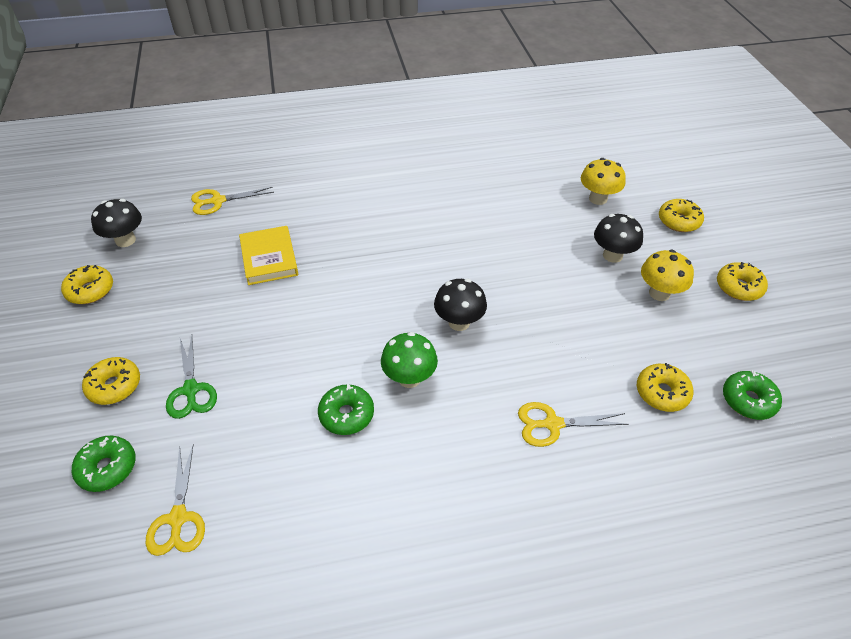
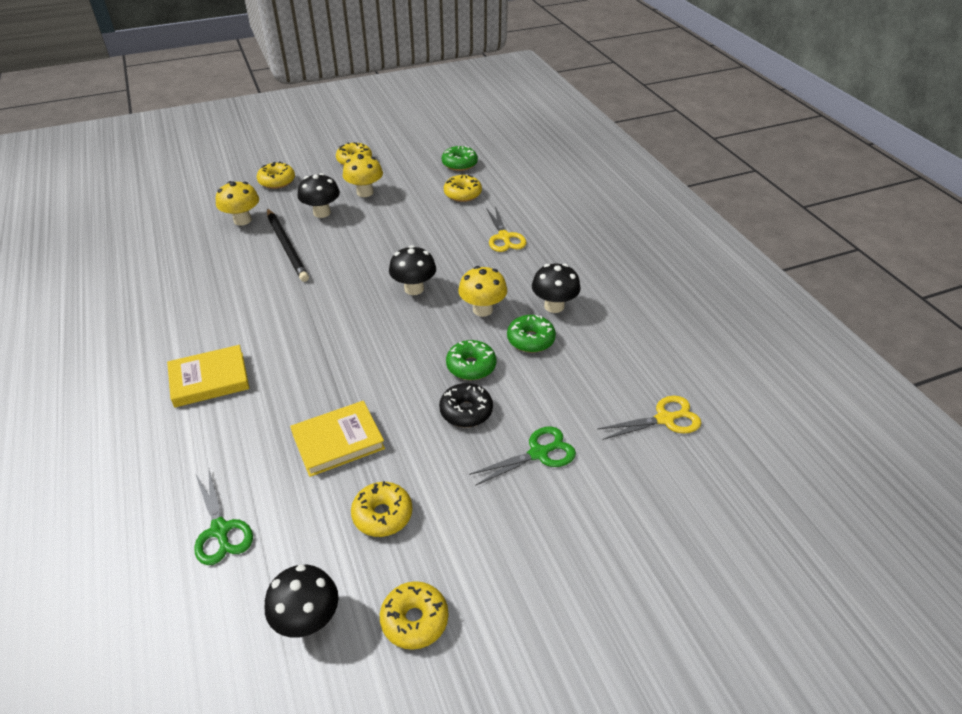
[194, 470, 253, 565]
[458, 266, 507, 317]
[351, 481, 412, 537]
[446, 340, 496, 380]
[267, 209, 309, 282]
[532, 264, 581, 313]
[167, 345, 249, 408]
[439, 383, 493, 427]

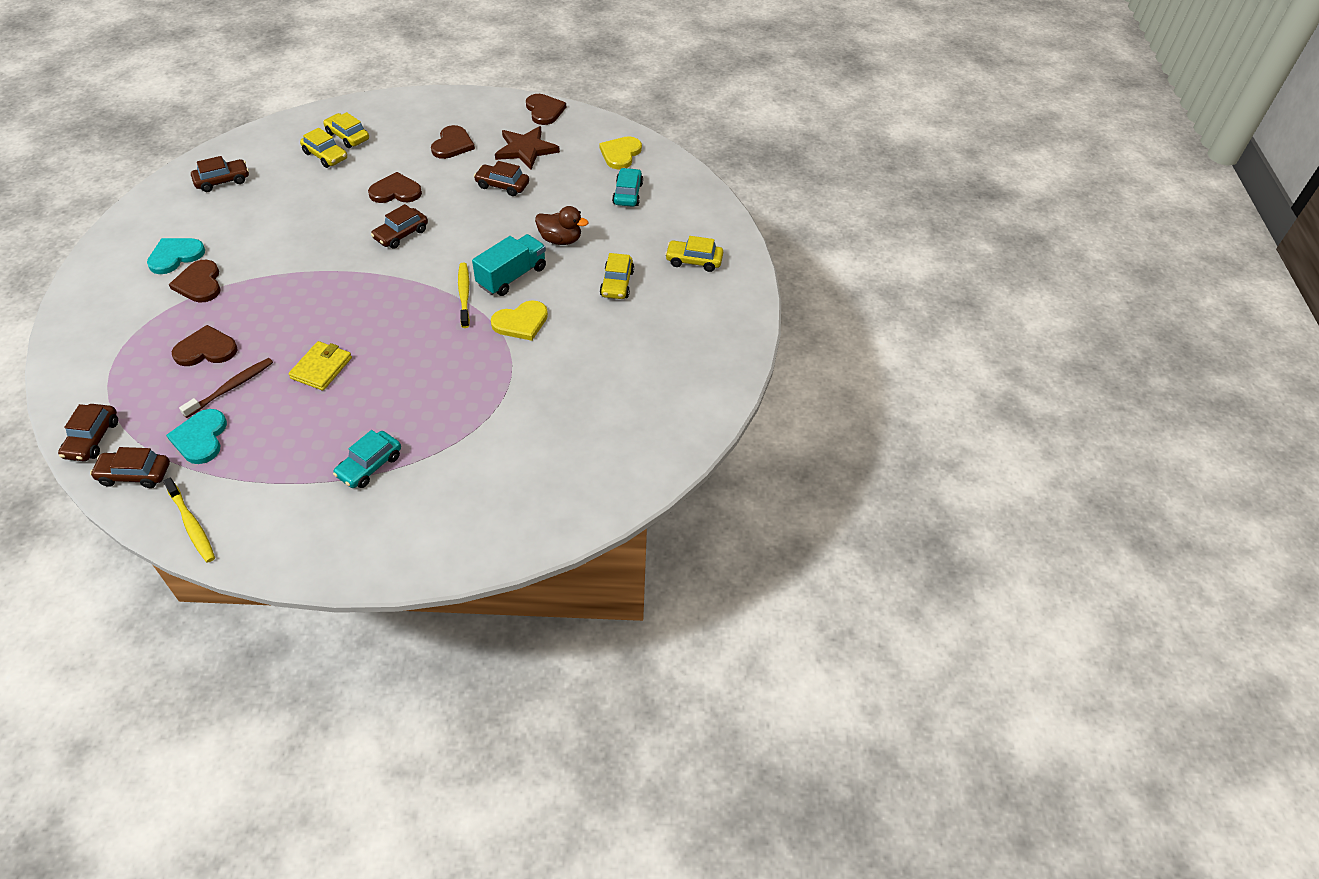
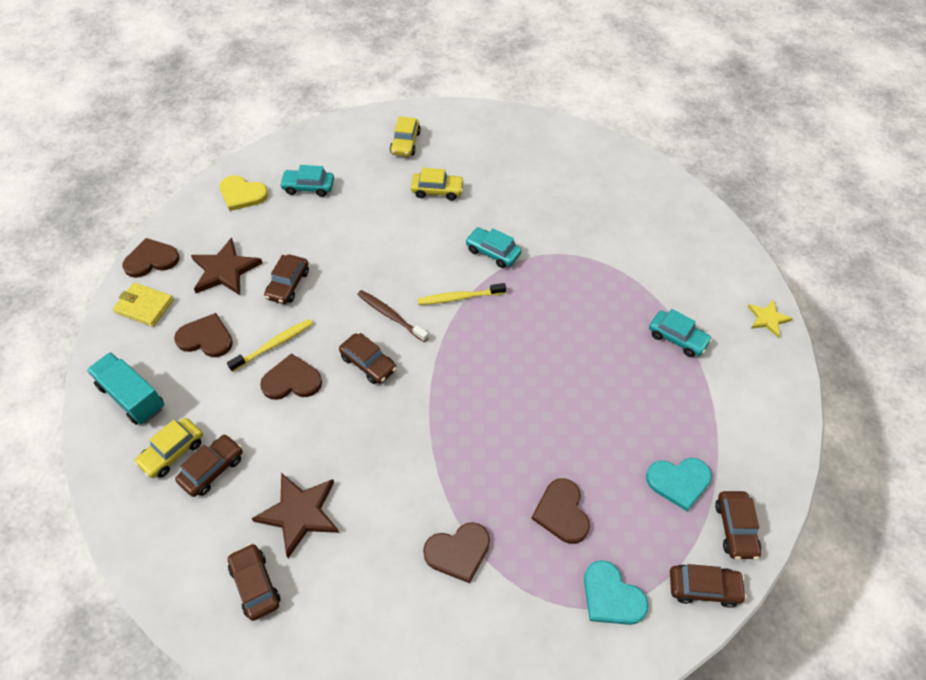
[175, 434, 243, 497]
[260, 353, 322, 400]
[535, 206, 588, 245] (first image)
[87, 352, 164, 425]
[584, 560, 648, 625]
[465, 227, 522, 268]
[113, 283, 174, 327]
[357, 290, 429, 342]
[227, 319, 313, 372]
[748, 300, 793, 337]
[251, 473, 339, 558]

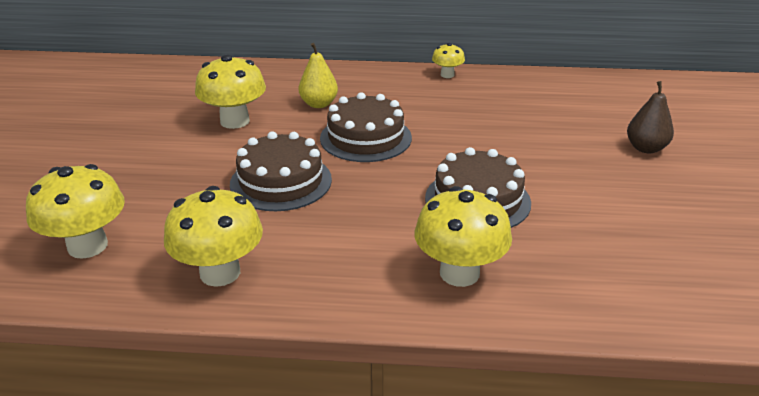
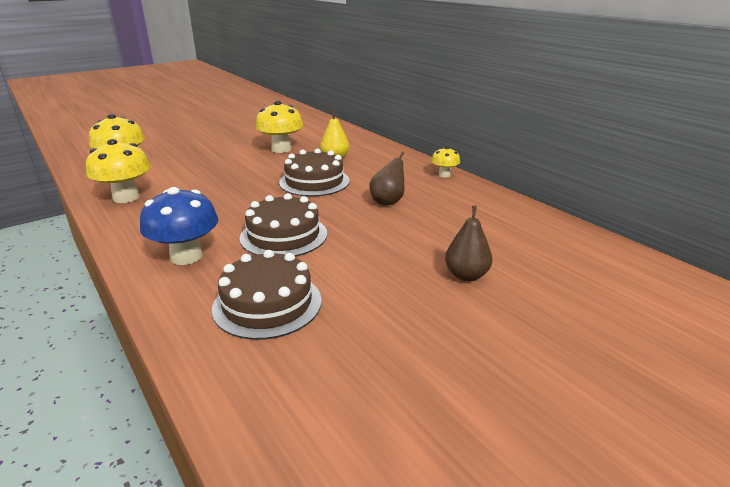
[212, 250, 322, 340]
[140, 187, 218, 265]
[369, 152, 404, 206]

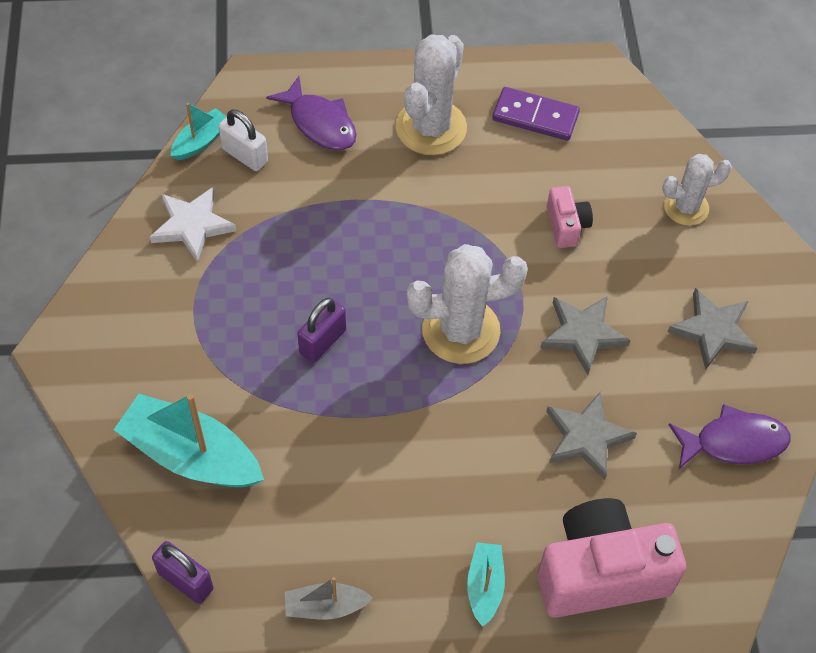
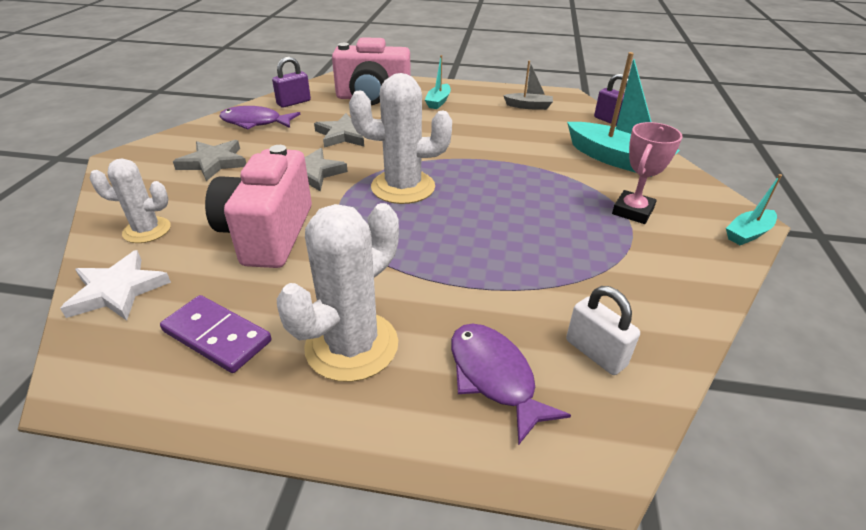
[726, 174, 782, 245]
[205, 145, 312, 268]
[60, 250, 171, 321]
[272, 57, 311, 108]
[612, 122, 683, 224]

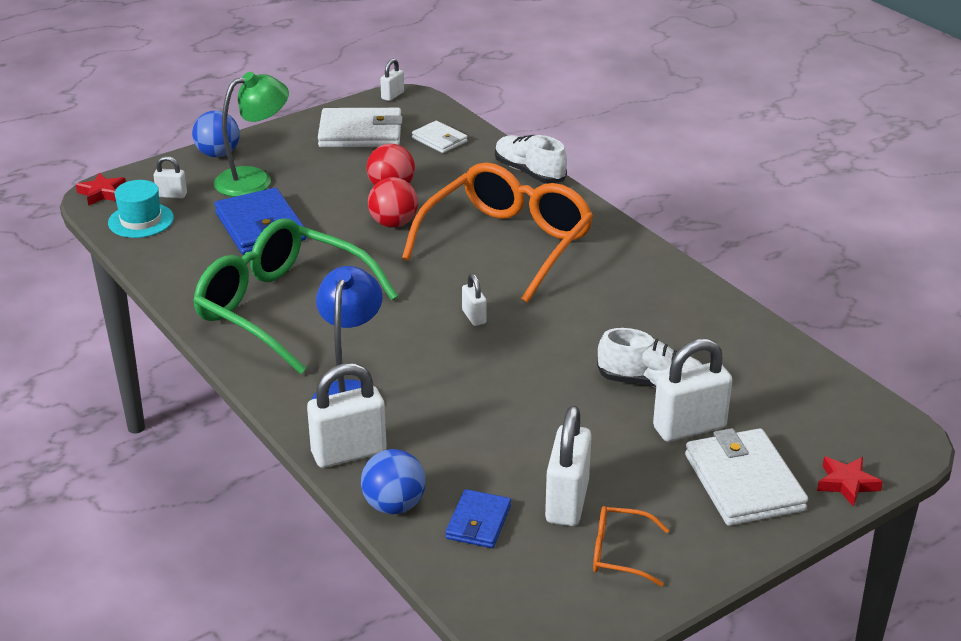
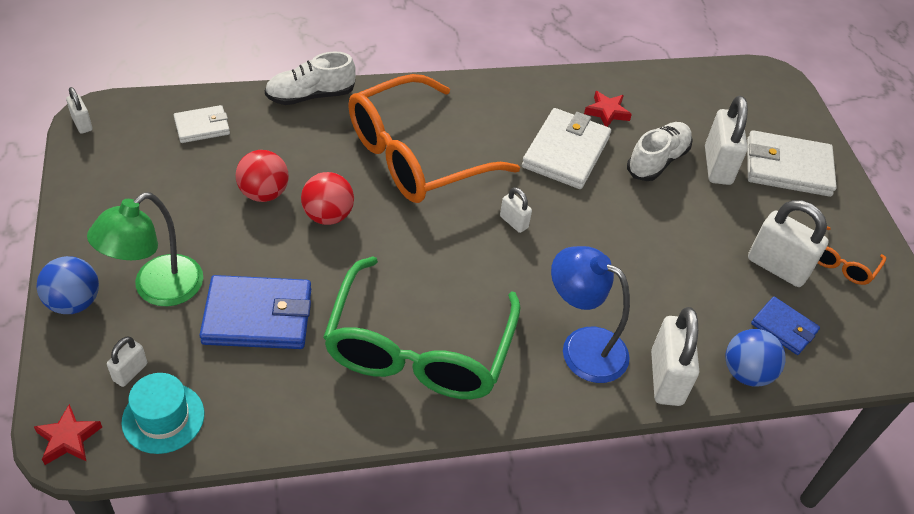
[87, 192, 203, 306]
[522, 108, 611, 189]
[348, 74, 520, 203]
[323, 256, 521, 399]
[500, 187, 532, 233]
[584, 91, 632, 127]

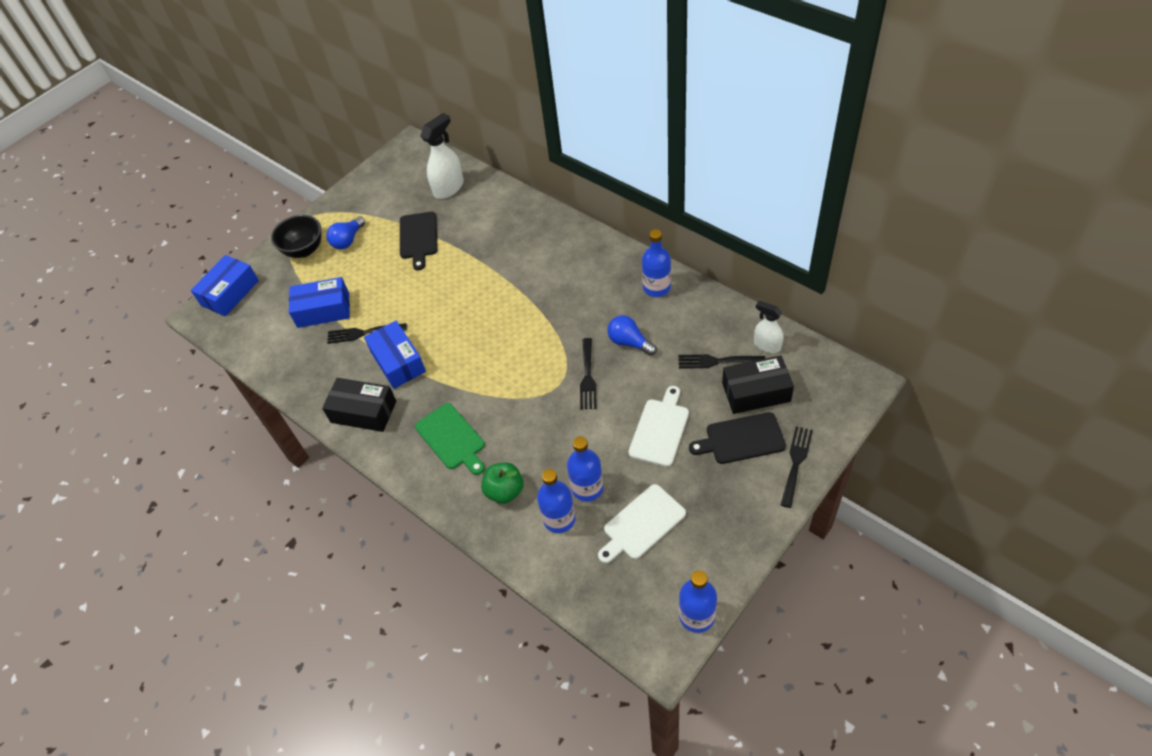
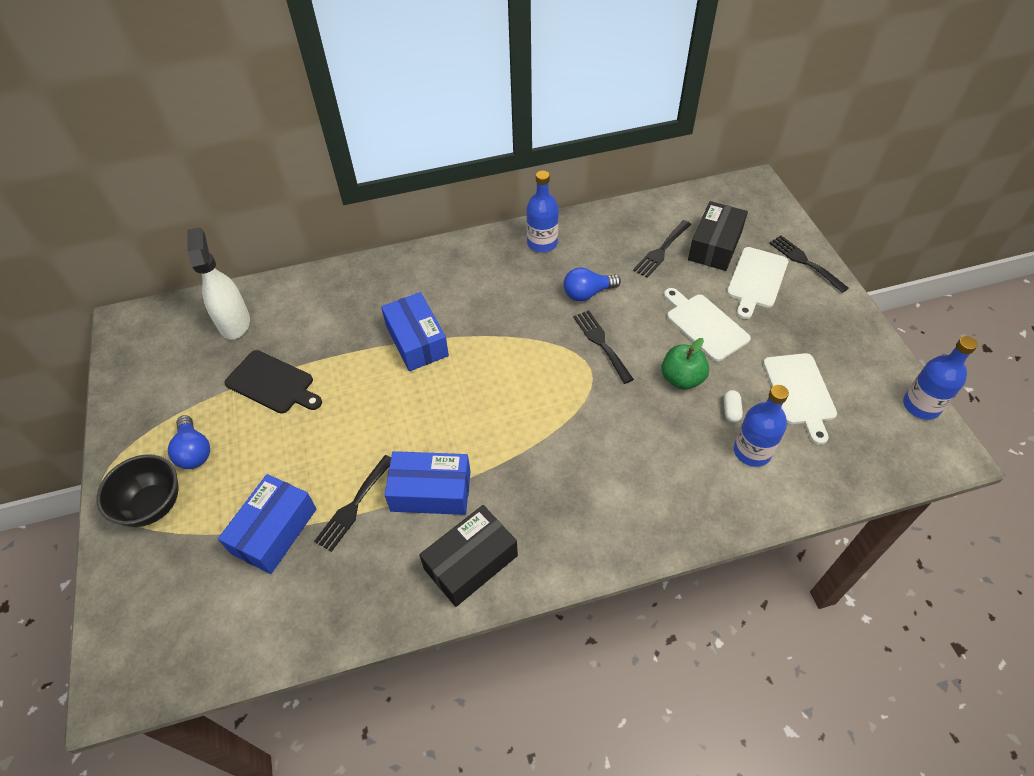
[381, 292, 449, 371]
[754, 301, 783, 353] (first image)
[573, 310, 634, 384]
[415, 403, 485, 475] (first image)
[727, 247, 788, 319]
[724, 390, 743, 423]
[661, 338, 709, 390]

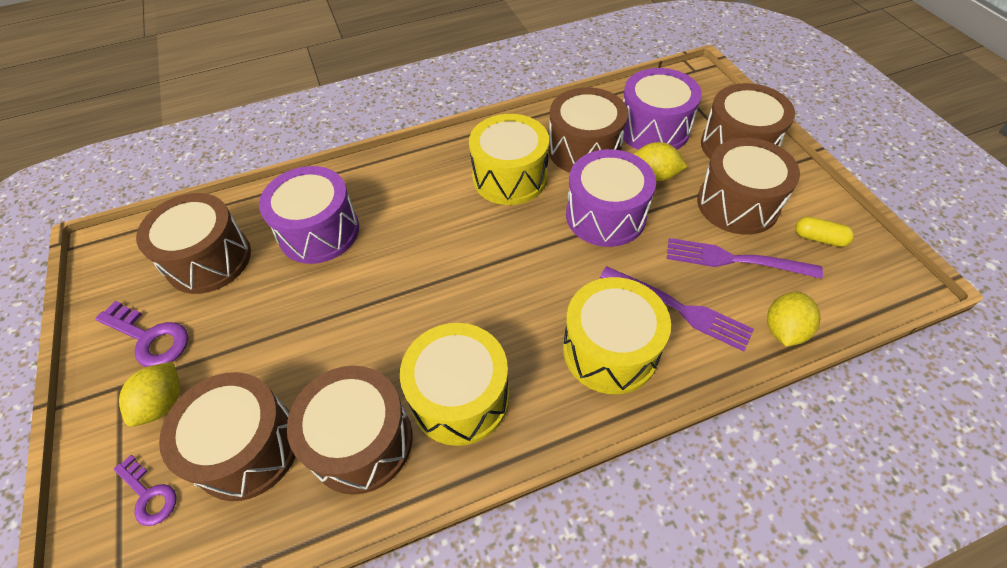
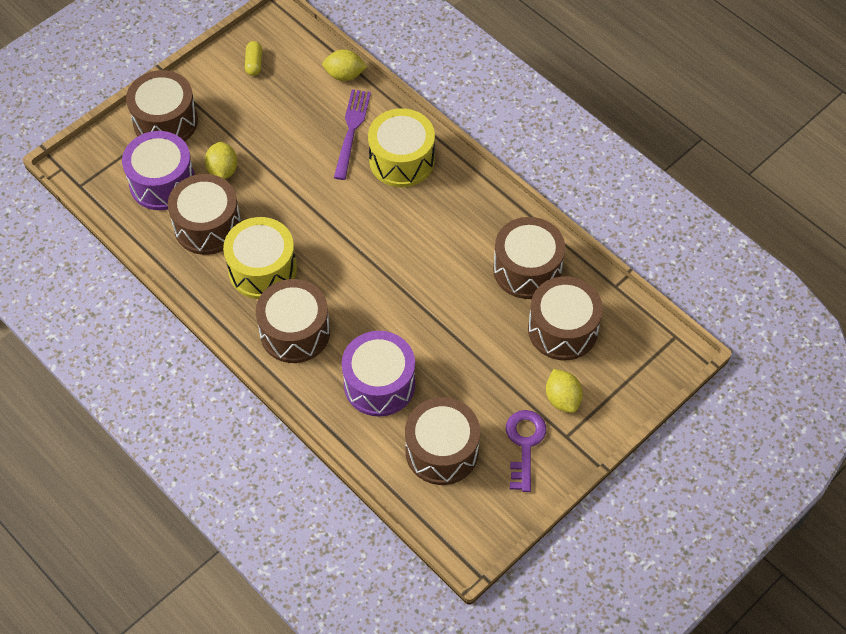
[256, 279, 330, 363]
[566, 149, 656, 247] (first image)
[667, 238, 823, 279] (first image)
[400, 323, 509, 446] (first image)
[546, 369, 583, 413]
[113, 455, 177, 526] (first image)

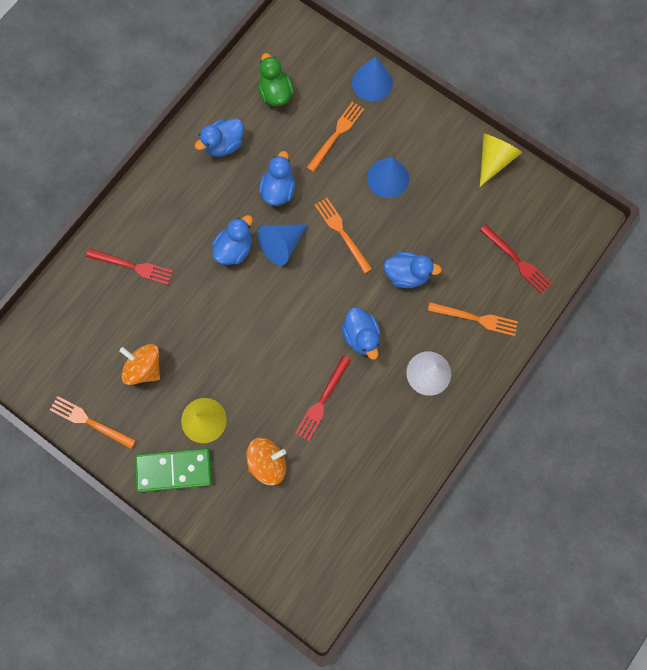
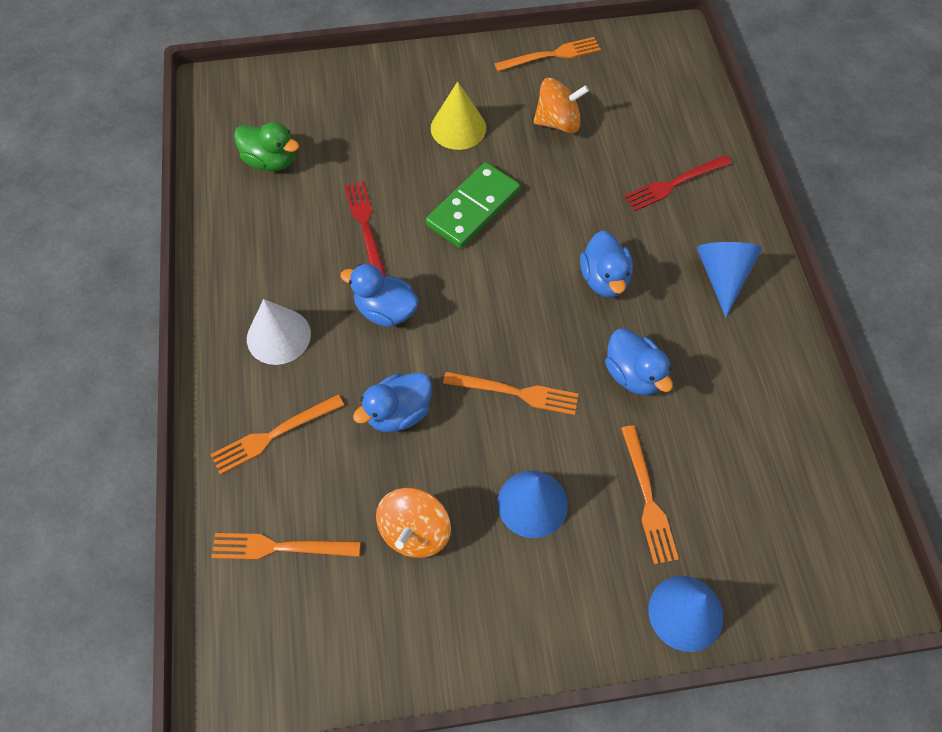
[234, 122, 299, 171]
[195, 118, 244, 157] (first image)
[480, 134, 522, 187] (first image)
[697, 242, 762, 318]
[211, 533, 361, 560]
[376, 488, 451, 558]
[426, 162, 520, 248]

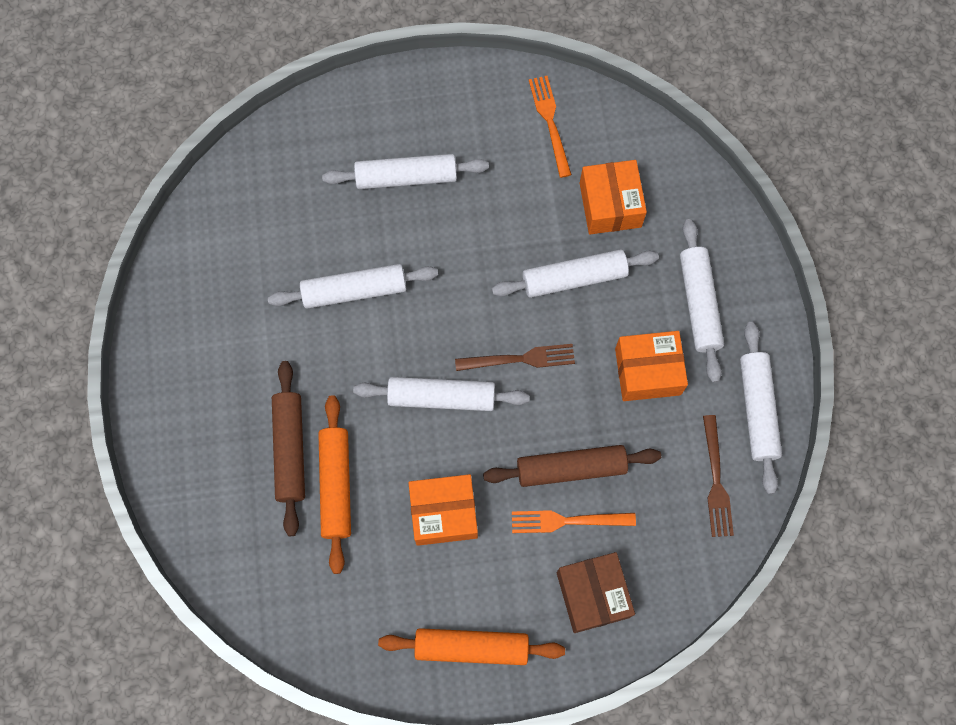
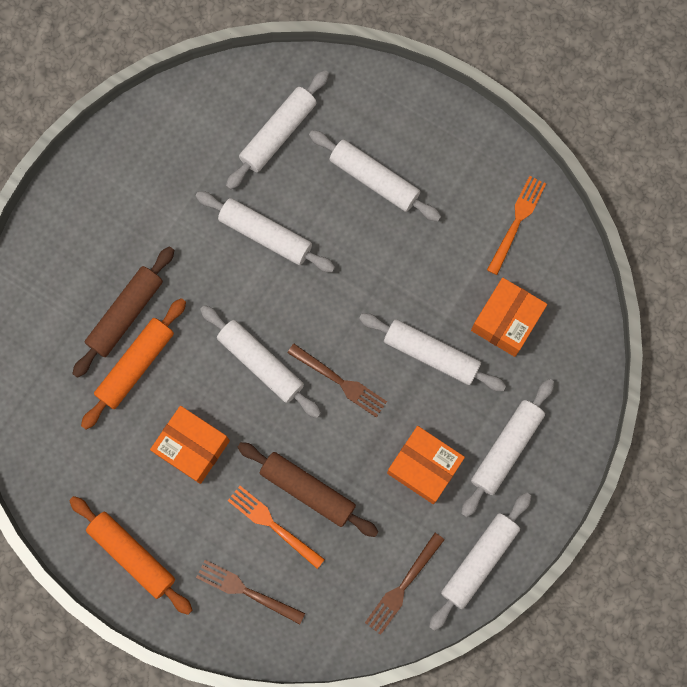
[196, 560, 305, 624]
[226, 70, 329, 190]

